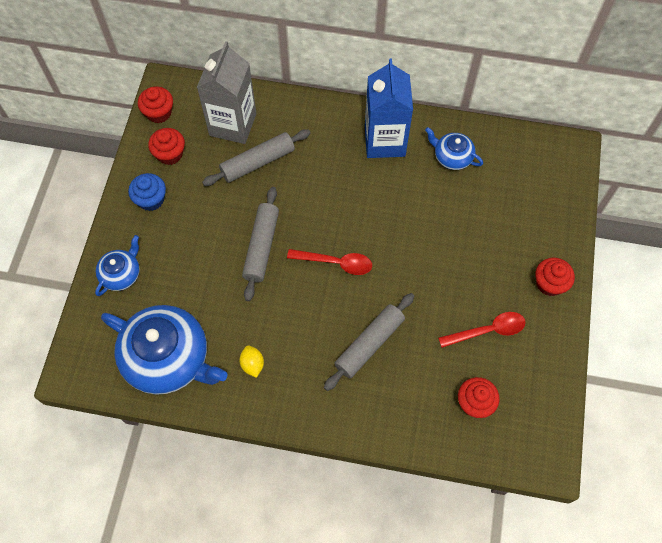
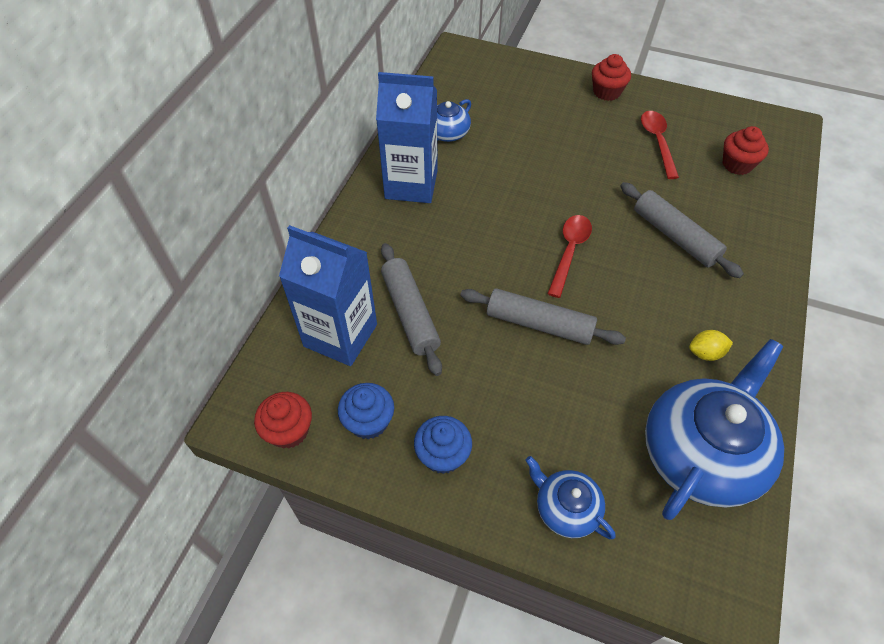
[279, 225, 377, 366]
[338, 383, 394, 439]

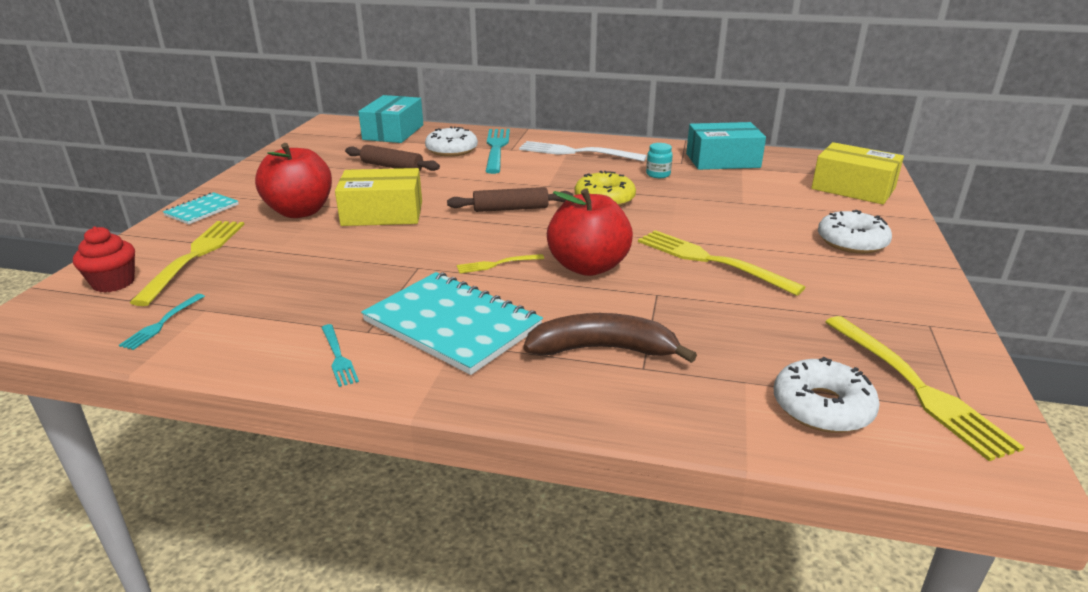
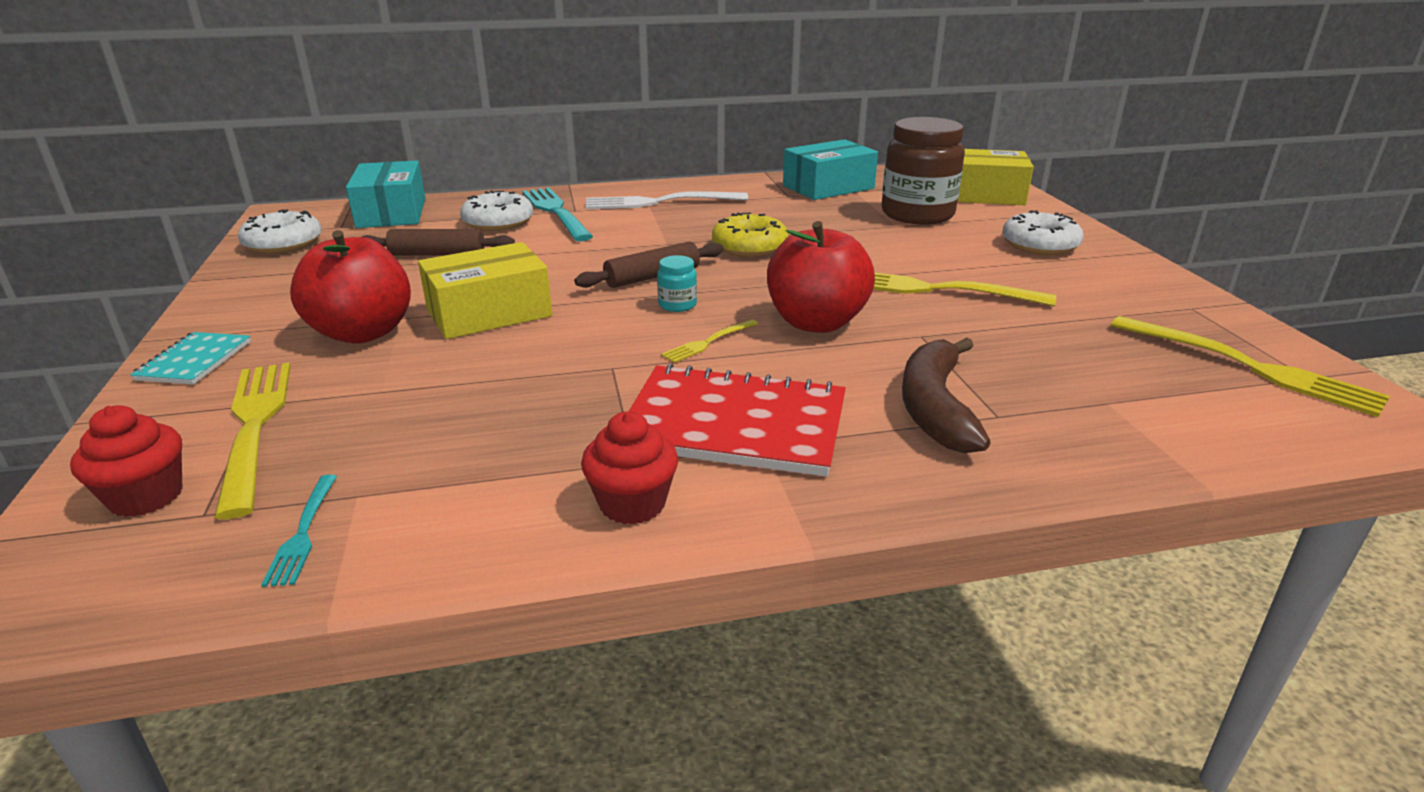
[657, 255, 697, 312]
[629, 363, 846, 477]
[902, 338, 991, 453]
[581, 411, 678, 525]
[238, 209, 322, 254]
[881, 117, 965, 224]

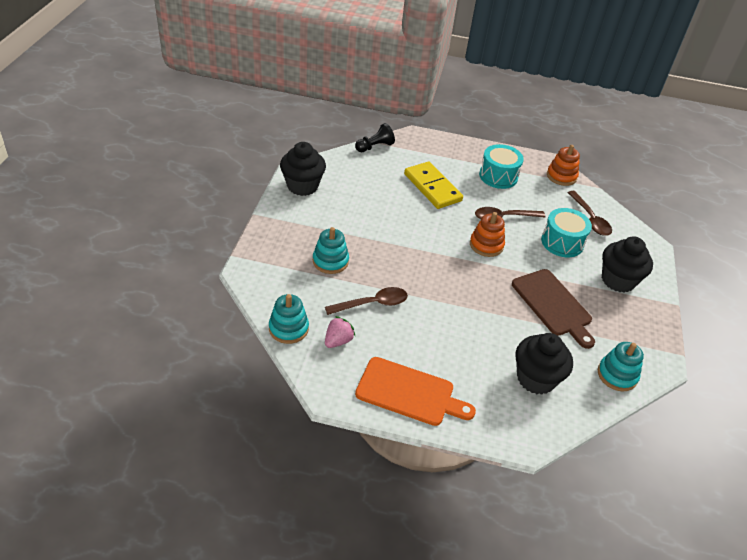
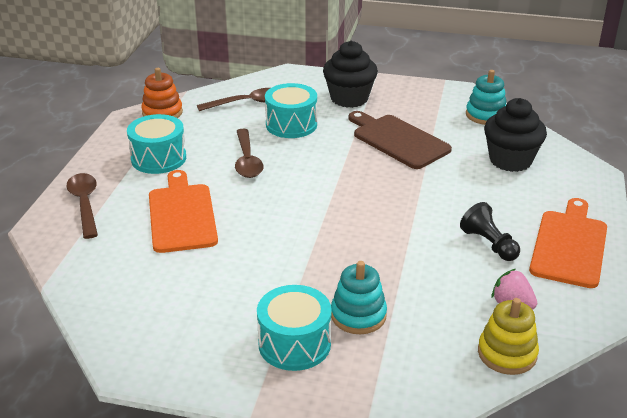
[460, 202, 520, 261]
[280, 142, 326, 196] (first image)
[149, 170, 218, 253]
[470, 212, 505, 257] (first image)
[348, 111, 452, 169]
[67, 173, 98, 239]
[478, 298, 539, 375]
[257, 285, 332, 371]

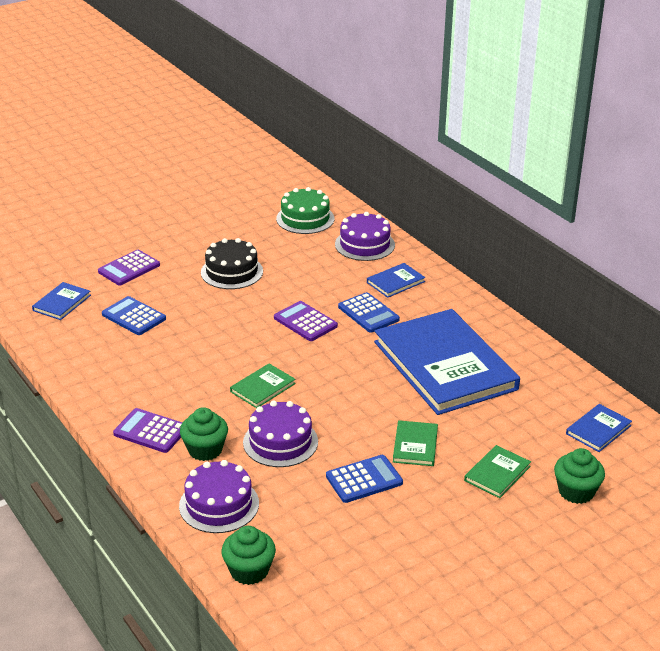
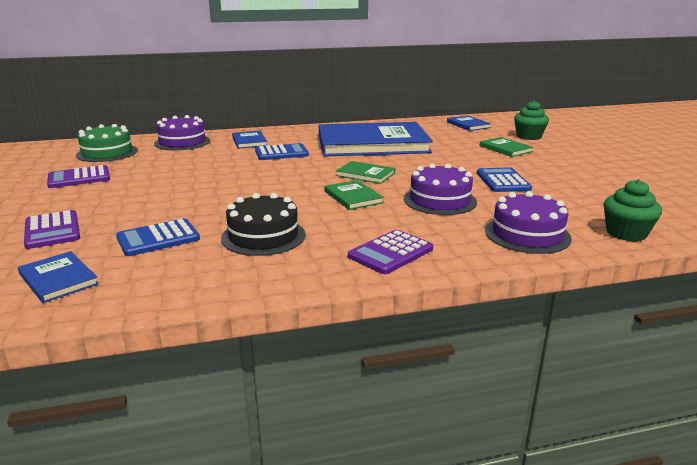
[221, 193, 305, 256]
[47, 165, 110, 188]
[180, 407, 228, 461] (first image)
[336, 161, 395, 184]

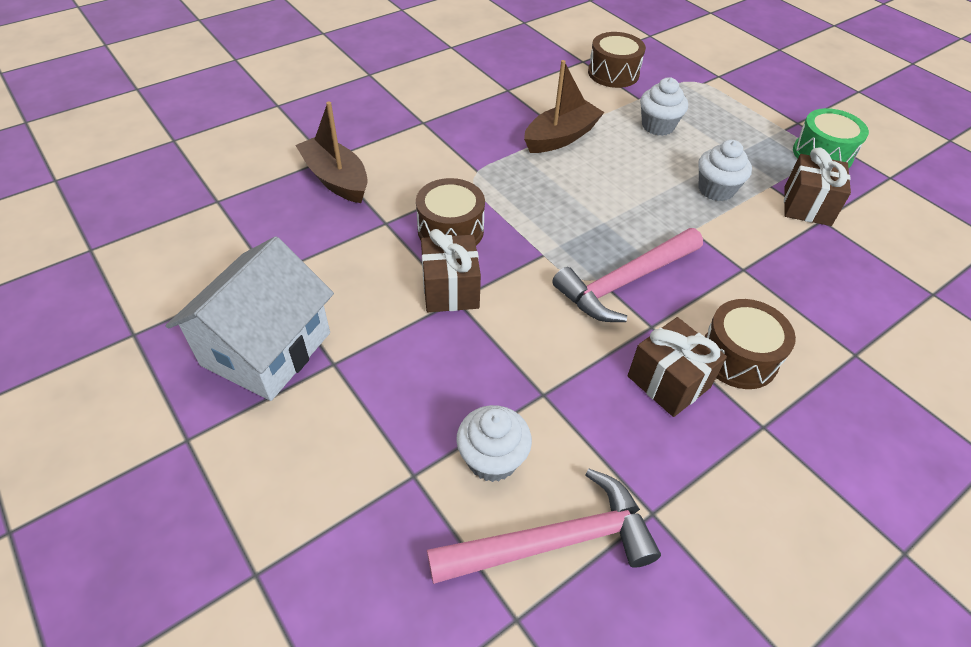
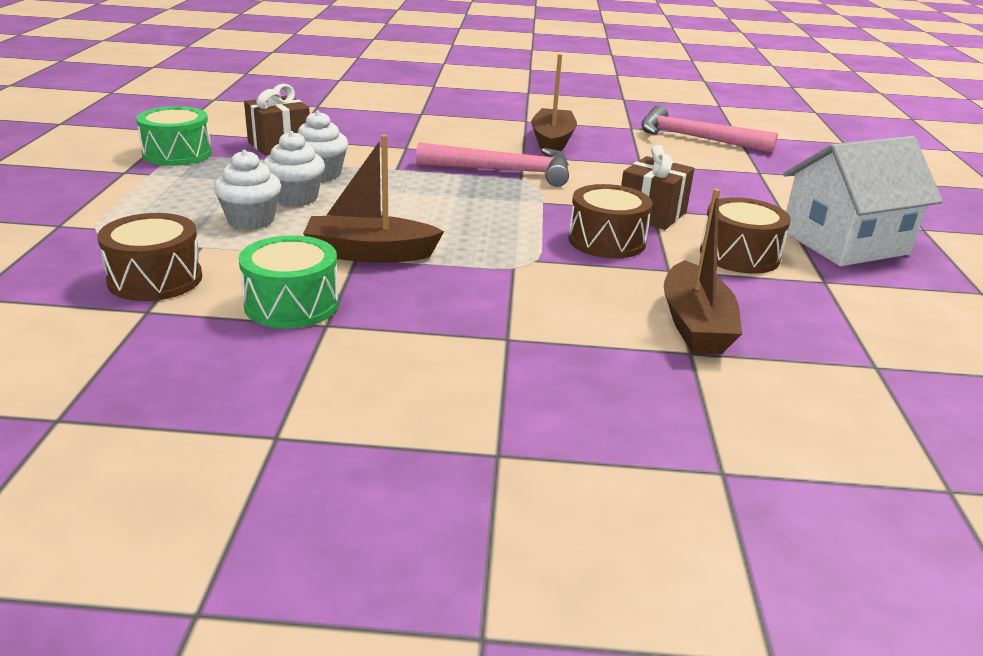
[700, 197, 791, 274]
[531, 54, 577, 151]
[263, 131, 325, 206]
[238, 235, 339, 328]

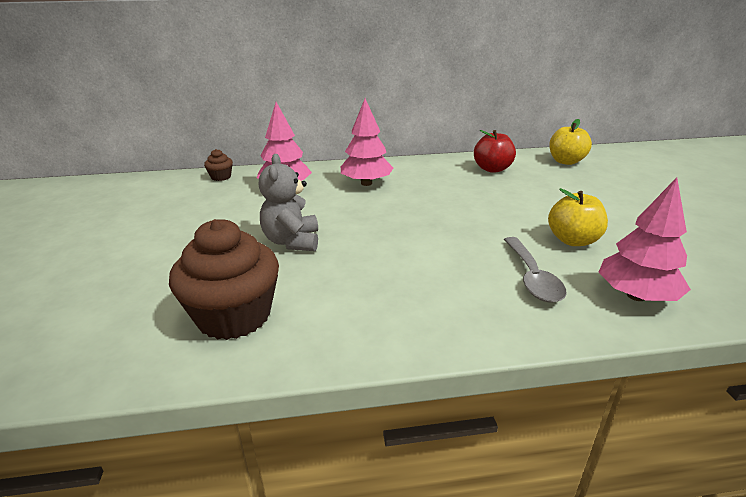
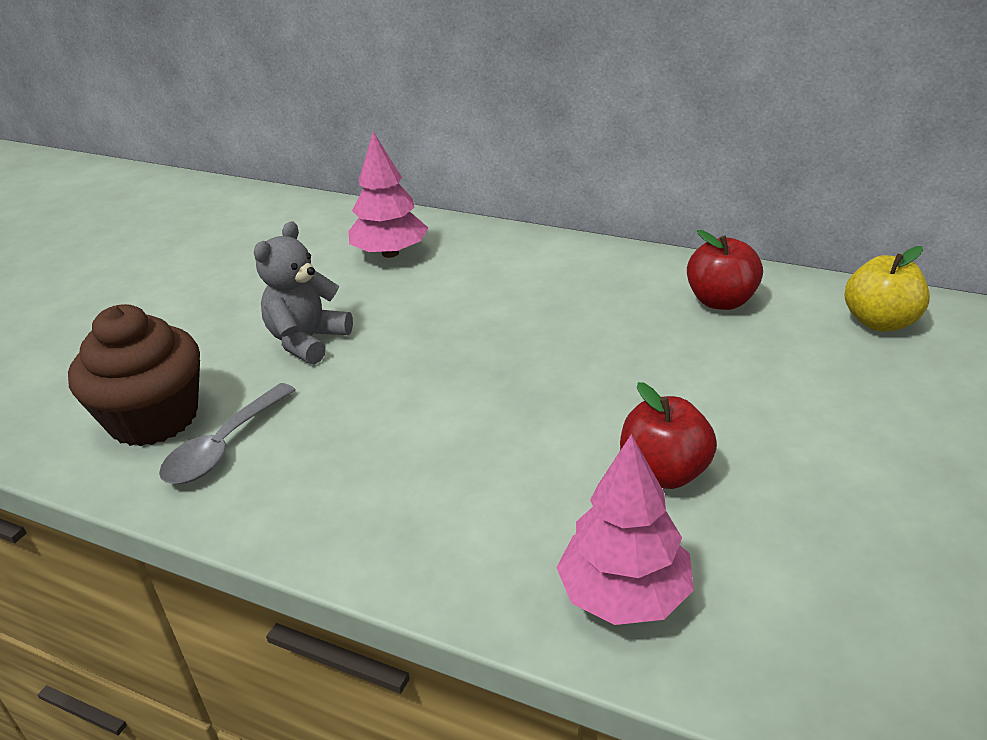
[341, 98, 393, 186] (first image)
[204, 149, 233, 181] (first image)
[620, 382, 717, 489]
[159, 383, 295, 484]

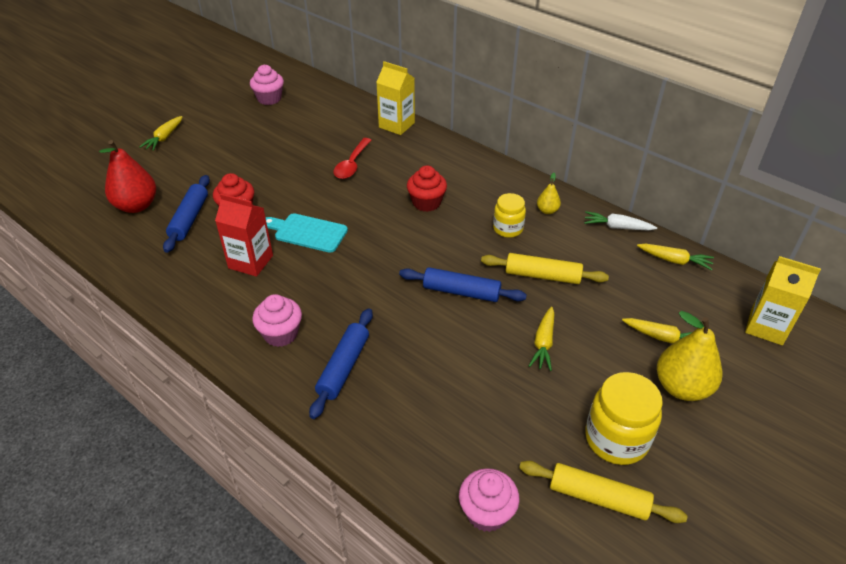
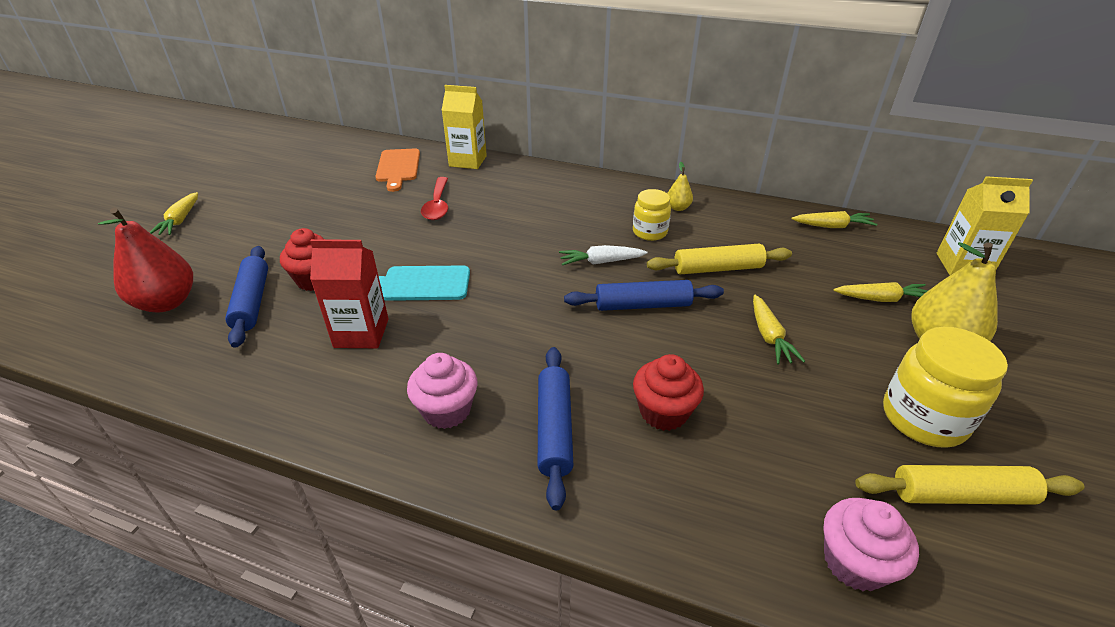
[250, 65, 284, 105] (first image)
[633, 354, 704, 431]
[559, 245, 648, 266]
[375, 149, 420, 192]

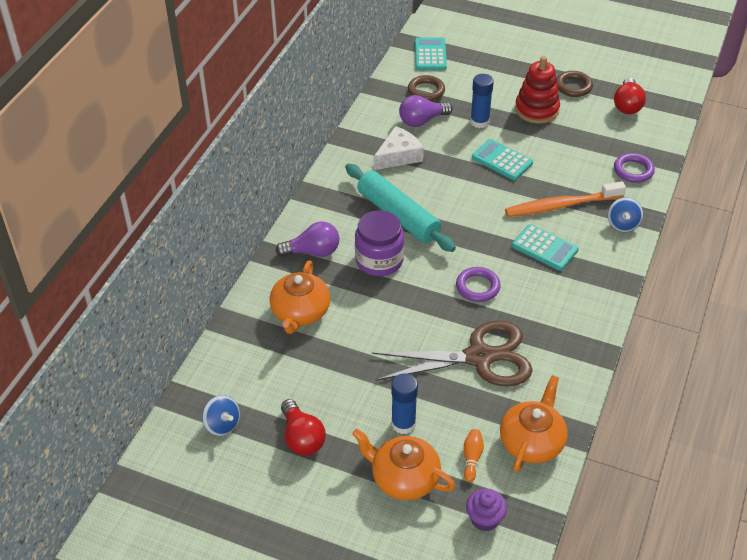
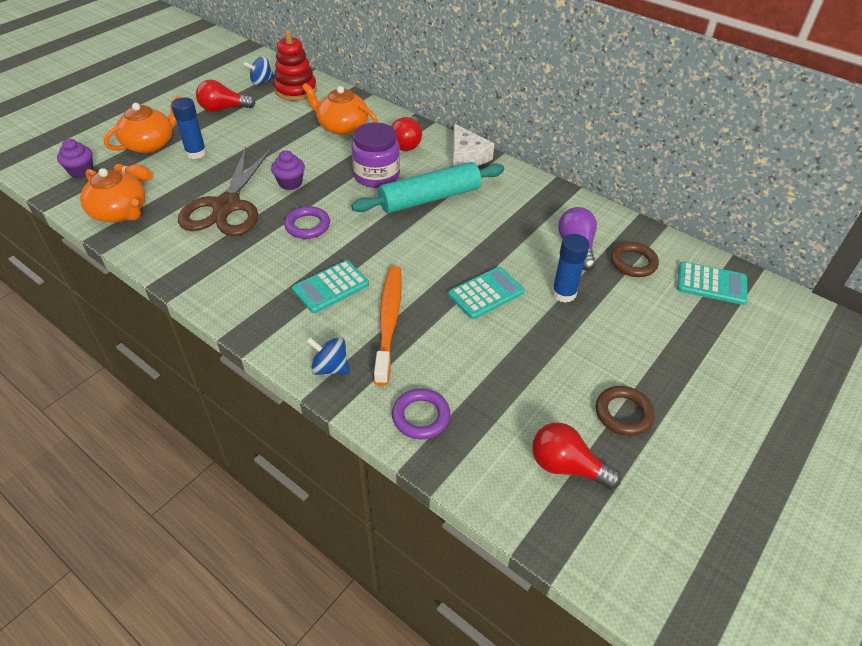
[274, 30, 317, 101]
[453, 124, 494, 166]
[391, 116, 422, 151]
[271, 150, 305, 190]

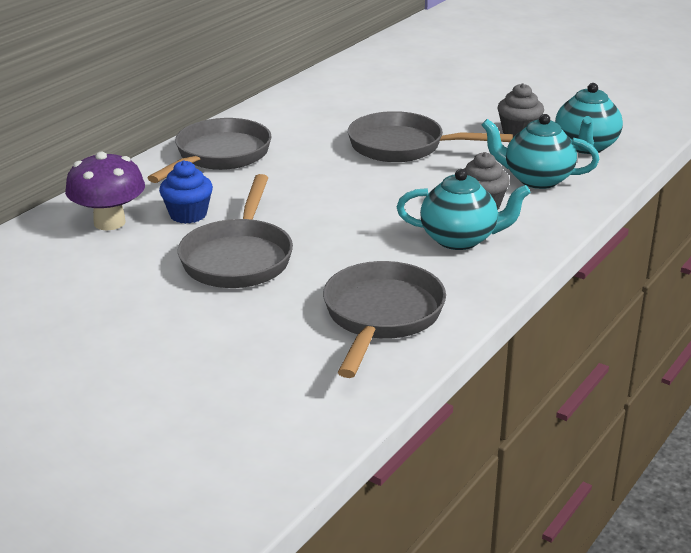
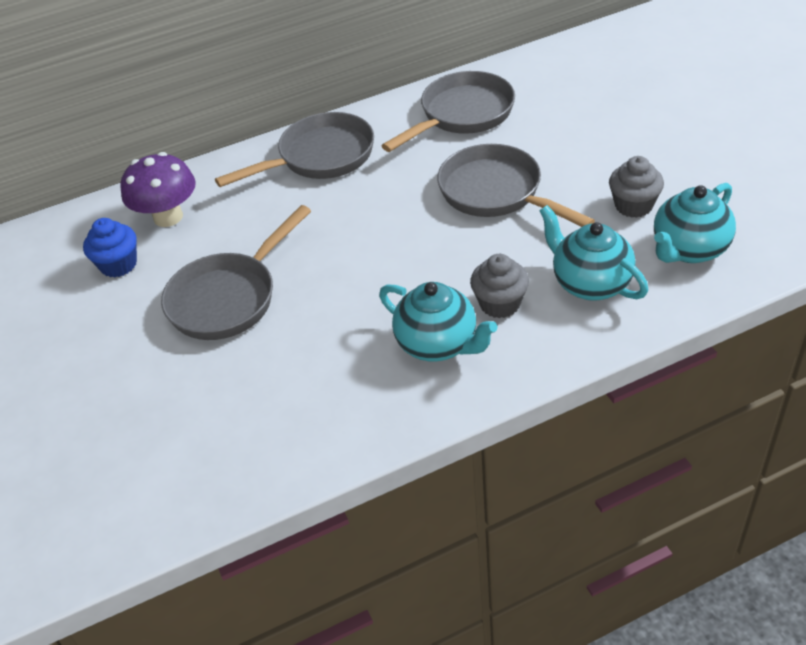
[83, 218, 137, 278]
[381, 71, 515, 152]

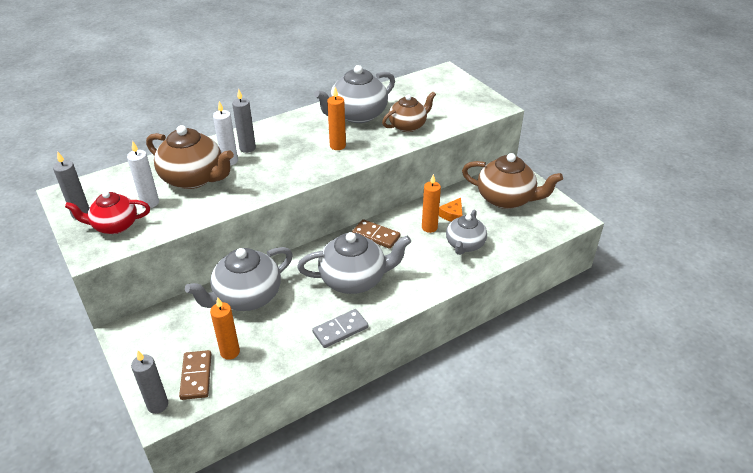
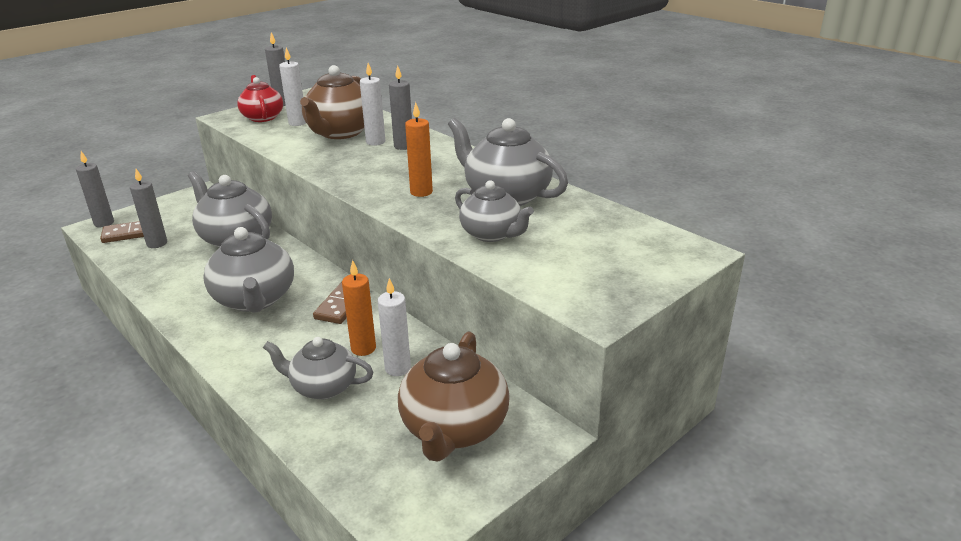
[455, 180, 534, 242]
[378, 278, 411, 376]
[130, 169, 167, 248]
[312, 309, 368, 348] (first image)

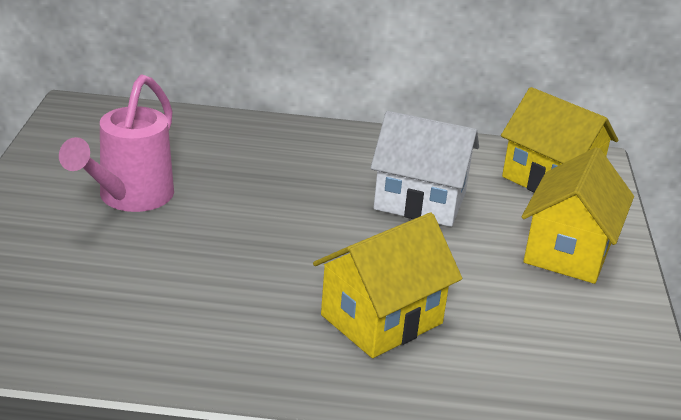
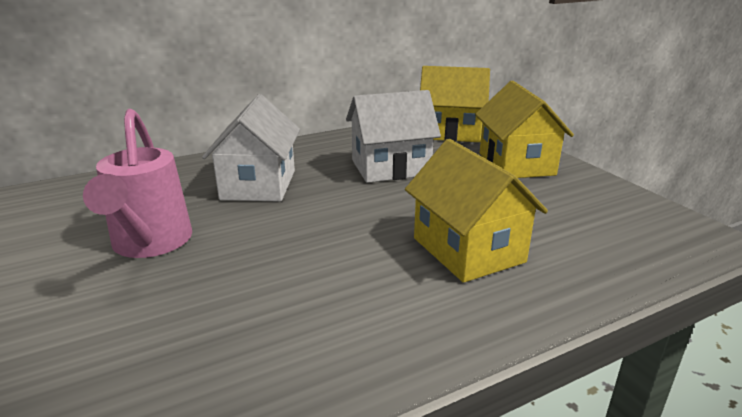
[405, 139, 548, 283]
[202, 94, 300, 202]

